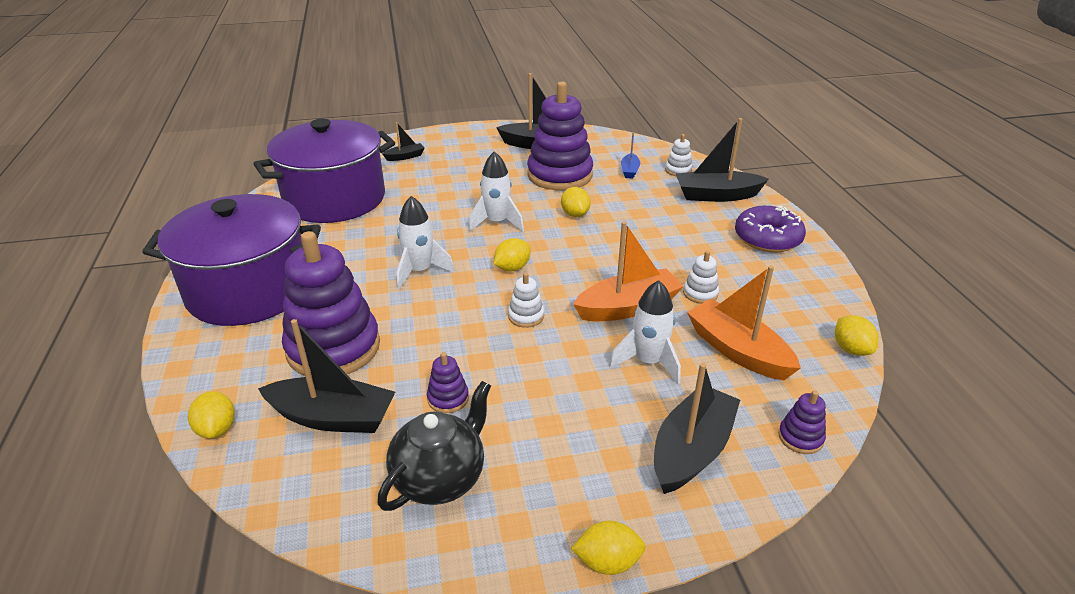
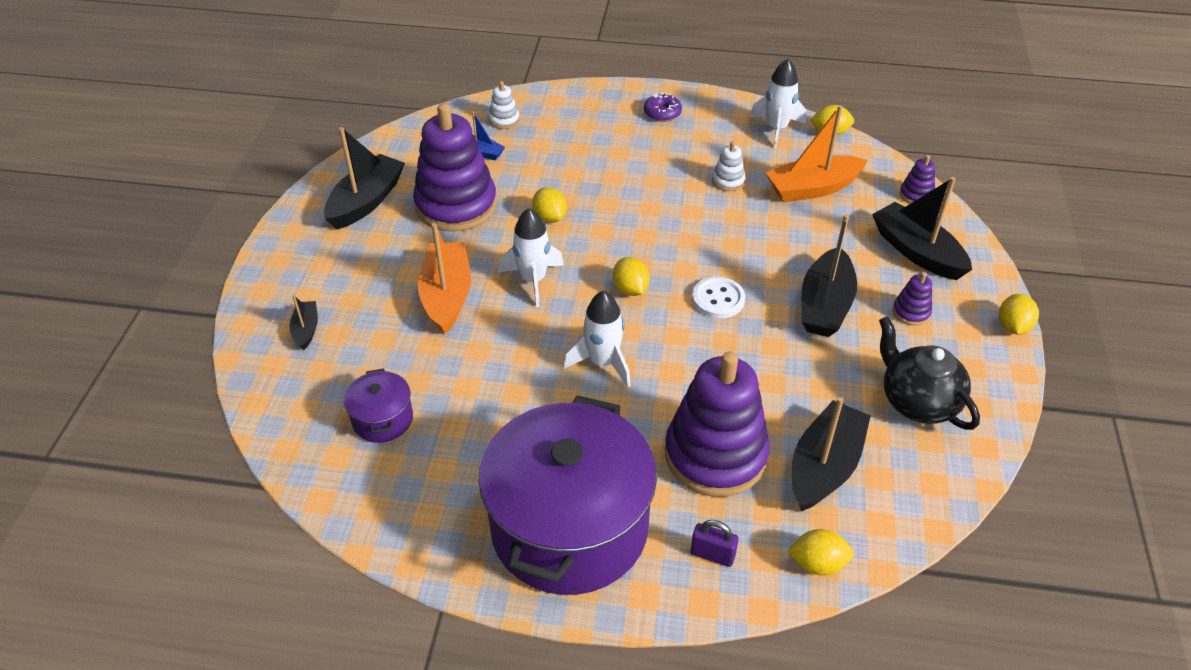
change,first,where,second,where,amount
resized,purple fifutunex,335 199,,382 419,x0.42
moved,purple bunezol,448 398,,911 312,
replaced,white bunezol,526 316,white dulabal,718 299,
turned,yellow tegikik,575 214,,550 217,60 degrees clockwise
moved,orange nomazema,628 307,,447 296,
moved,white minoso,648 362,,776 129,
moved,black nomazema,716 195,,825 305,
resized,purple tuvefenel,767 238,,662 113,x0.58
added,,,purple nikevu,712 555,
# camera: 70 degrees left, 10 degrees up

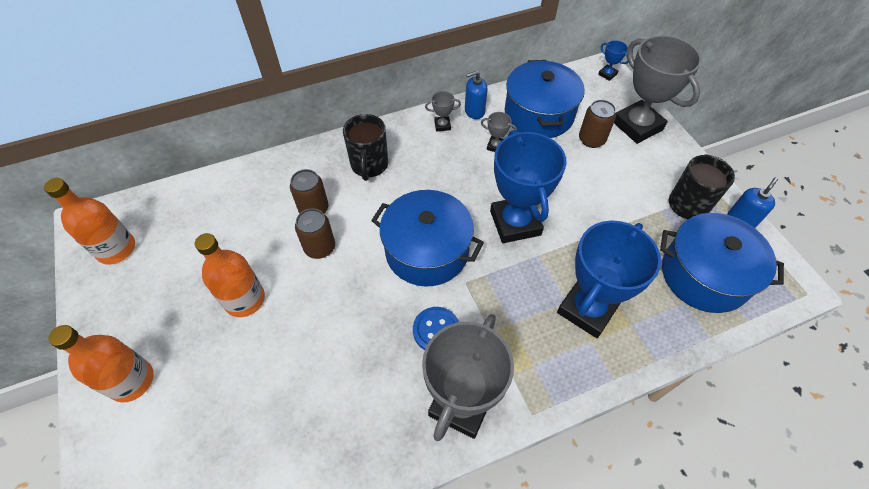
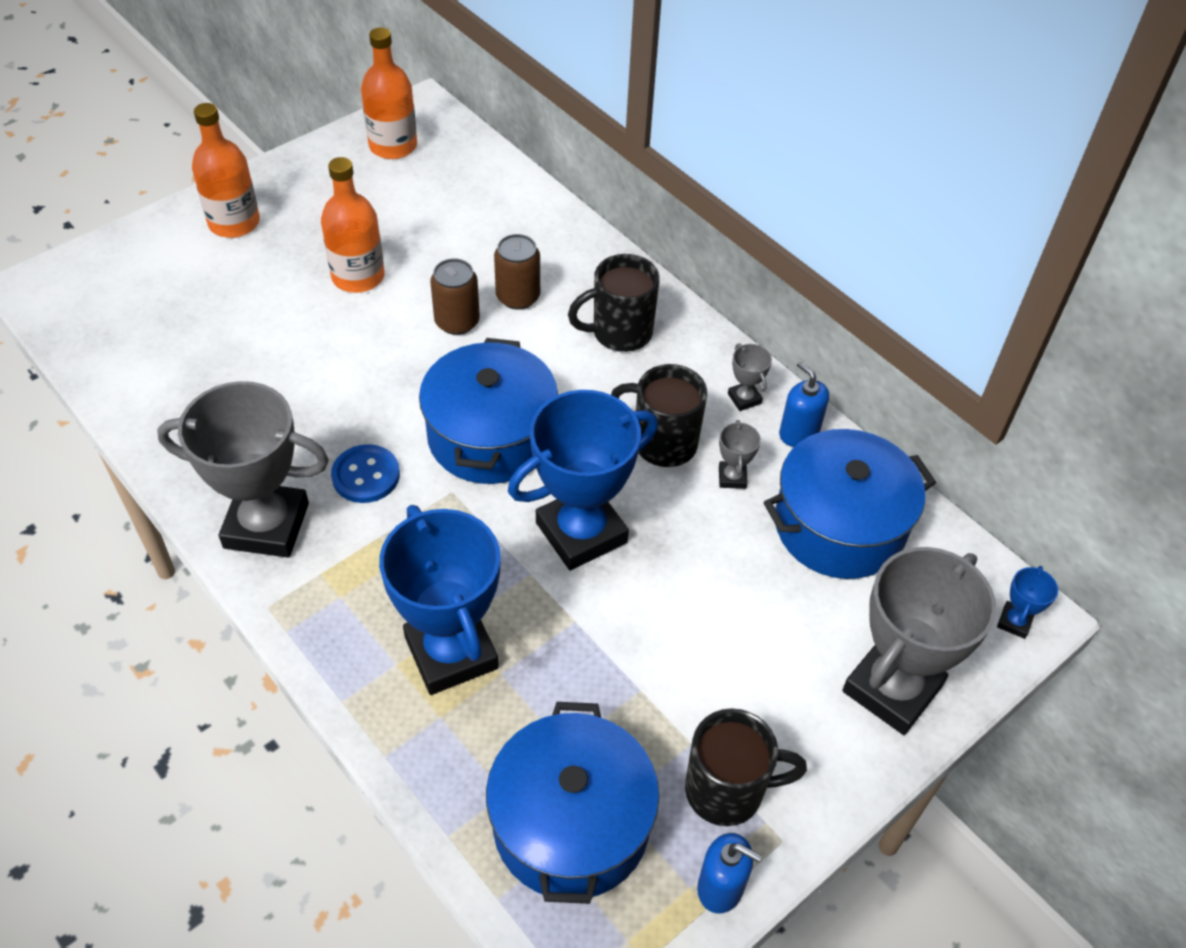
change,first,where,second,where,amount
turned,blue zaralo,587 309,,451 652,45 degrees clockwise
removed,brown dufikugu,591 139,,,
added,,,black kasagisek,662 443,
# camera: 70 degrees right, 5 degrees down

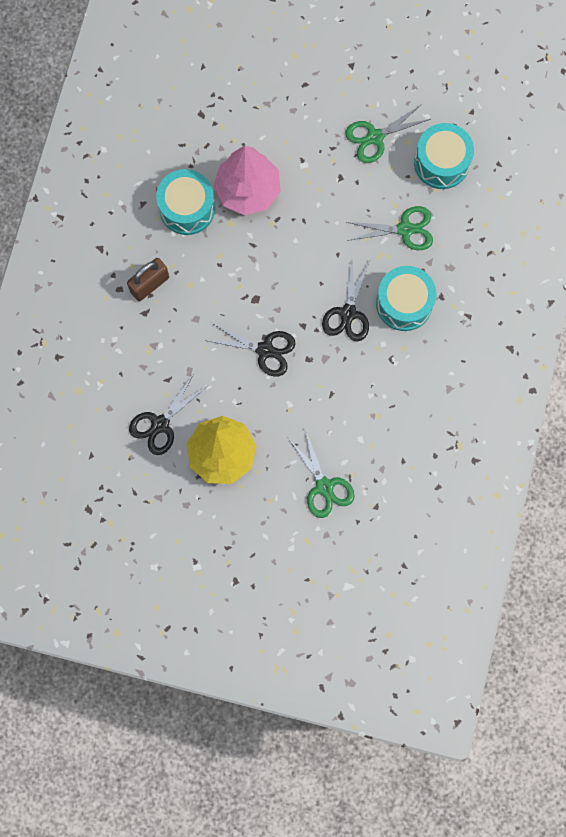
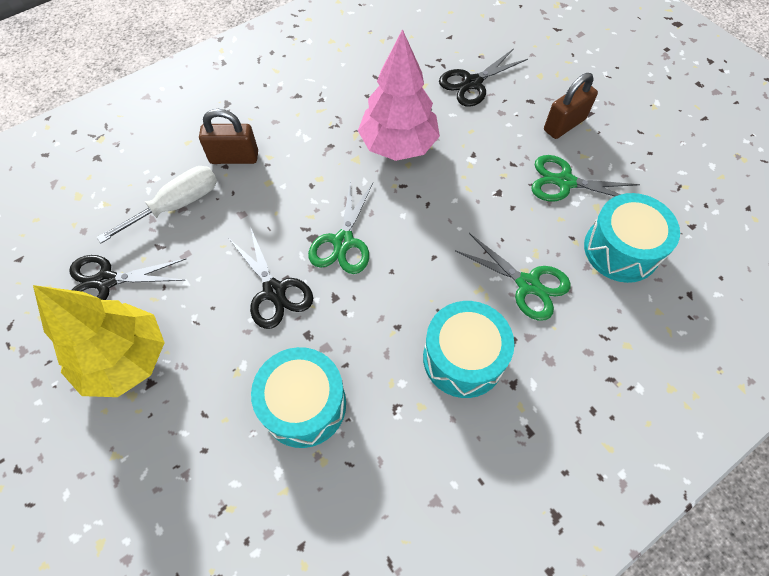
change,first,where,second,where,amount
moved,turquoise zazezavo,187 208,,304 405,
moved,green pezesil,324 487,,343 242,
moved,black pezesil,348 313,,472 83,
added,,,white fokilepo,177 205,
added,,,brown nikevu,564 125,
# camera: 40 degrees right, 15 degrees down

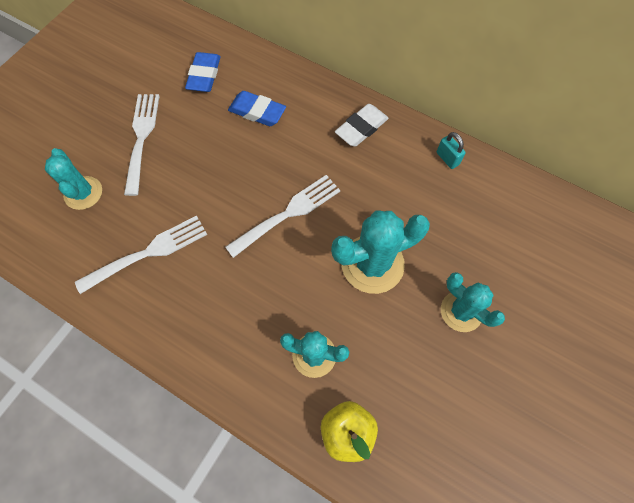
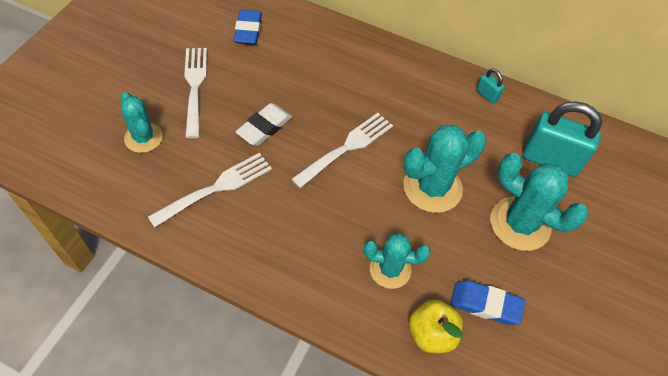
change,first,where,second,where,amount
moved,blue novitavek,257 112,,485 304,
moved,white novitavek,361 128,,264 127,
resized,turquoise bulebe,461 311,,520 224,x1.55
added,,,turquoise nikevu,550 160,
# camera: 10 degrees left, 10 degrees down

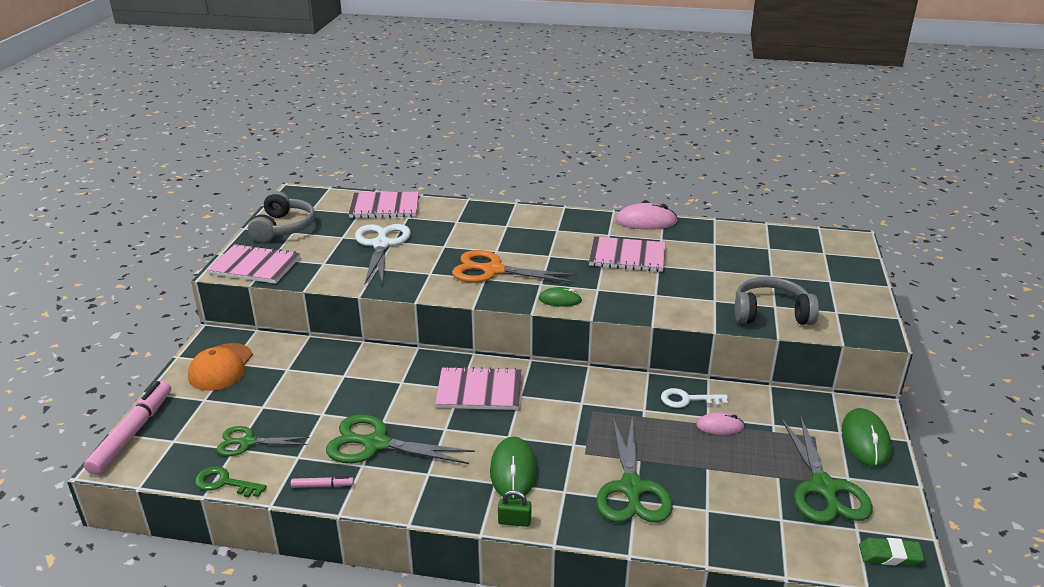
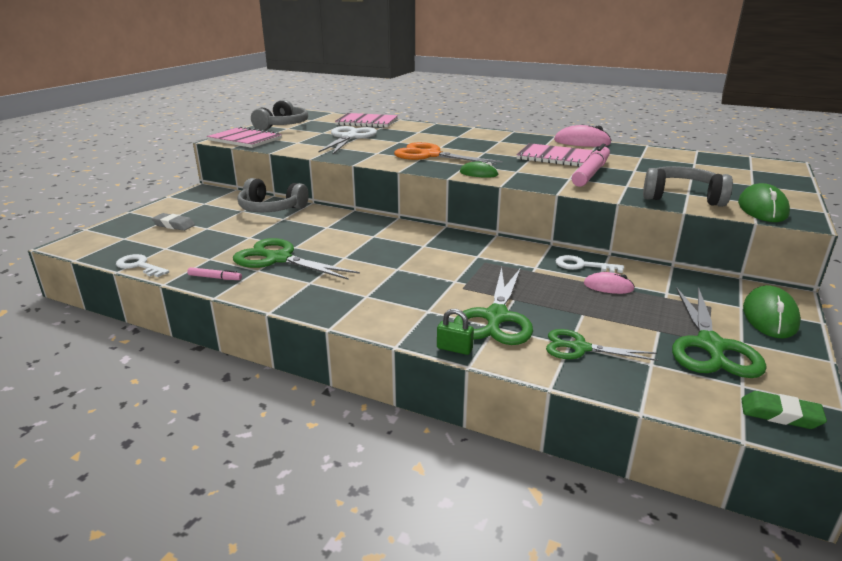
change,first,where,second,where,amount
moved,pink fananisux,132 433,,591 173,
removed,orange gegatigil,221 367,,,
recoloured,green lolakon,224 483,white lolakon,139 266,
moved,green pezesil,248 442,,580 348,
removed,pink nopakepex,479 391,,,
moved,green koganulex,513 471,,762 208,
moved,green nikevu,514 521,,454 348,
added,,,grey novitavek,174 225,
added,,,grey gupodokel,271 209,
# camera: 15 degrees right, 5 degrees down

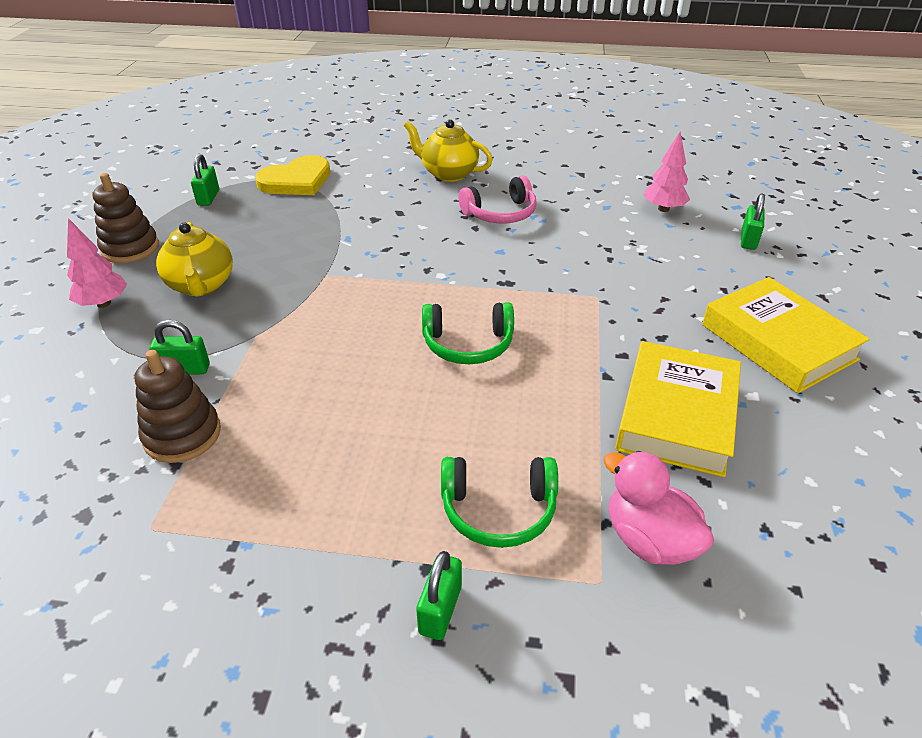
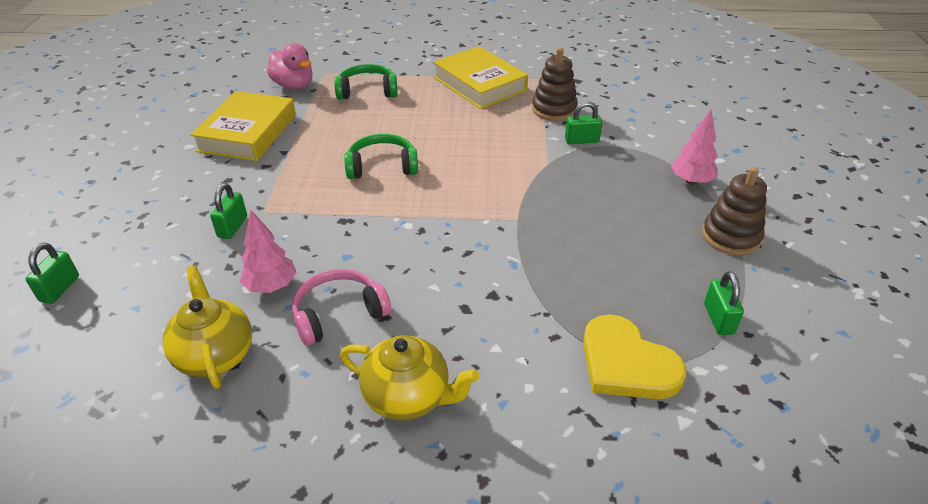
change,first,where,second,where,amount
moved,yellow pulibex,201 285,,215 355,
turned,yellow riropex,296 181,,626 363,90 degrees counterclockwise
moved,green nikevu,440 610,,232 227,
moved,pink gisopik,663 209,,271 286,
moved,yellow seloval,778 342,,479 84,
# camera: 175 degrees right, 0 degrees up

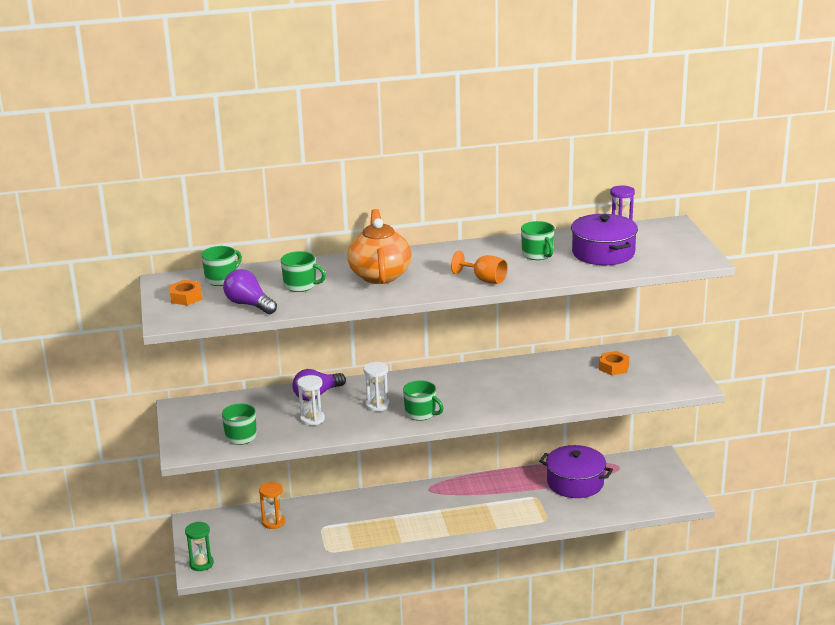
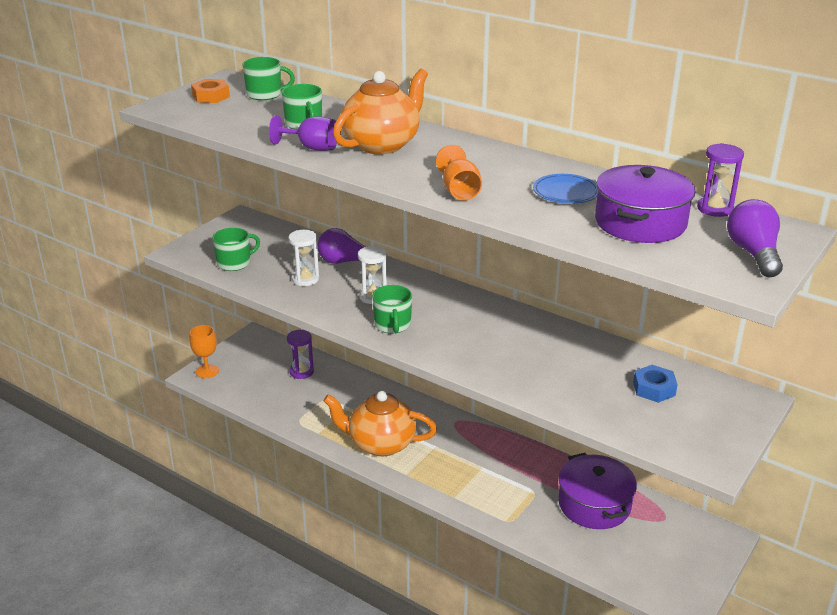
change,first,where,second,where,amount
replaced,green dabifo,201 564,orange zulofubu,207 371,
moved,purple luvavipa,249 304,,753 254,
recoloured,orange dabifo,273 522,purple dabifo,301 372,
replaced,green kasagisek,538 254,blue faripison,566 192,
recoloured,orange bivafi,614 367,blue bivafi,654 388,
added,,,purple zulofubu,312 148,
added,,,orange pulibex,381 444,
# camera: 45 degrees right, 5 degrees up

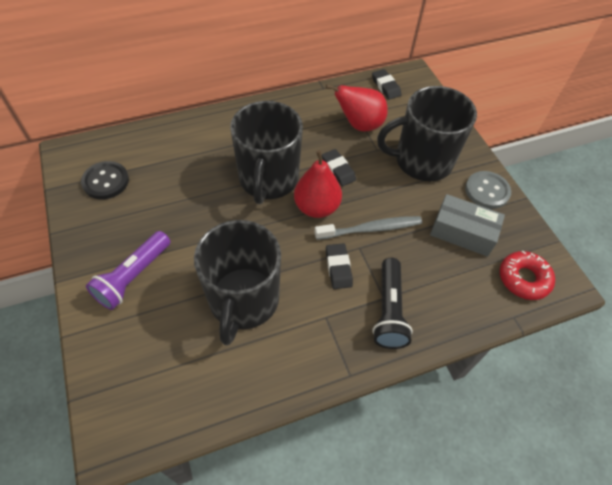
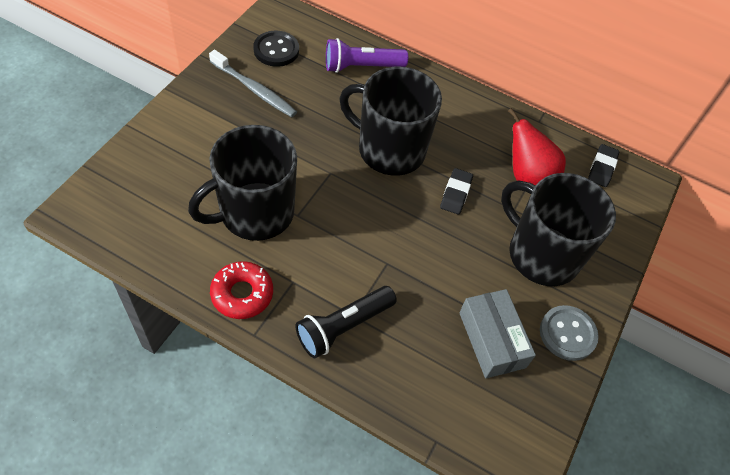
change,first,where,second,where,amount
moved,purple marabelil,133 277,,361 67,
turned,black kasagisek,268 179,,389 150,60 degrees clockwise
removed,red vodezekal,316 207,,,
moved,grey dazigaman,371 229,,254 89,
removed,black novitavek,338 268,,,
moved,red tuvefenel,523 279,,242 294,
# camera: 45 degrees right, 0 degrees up

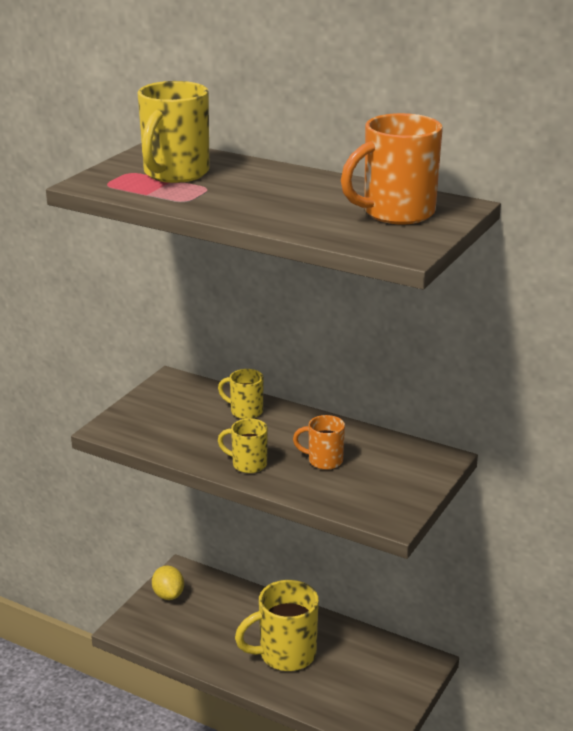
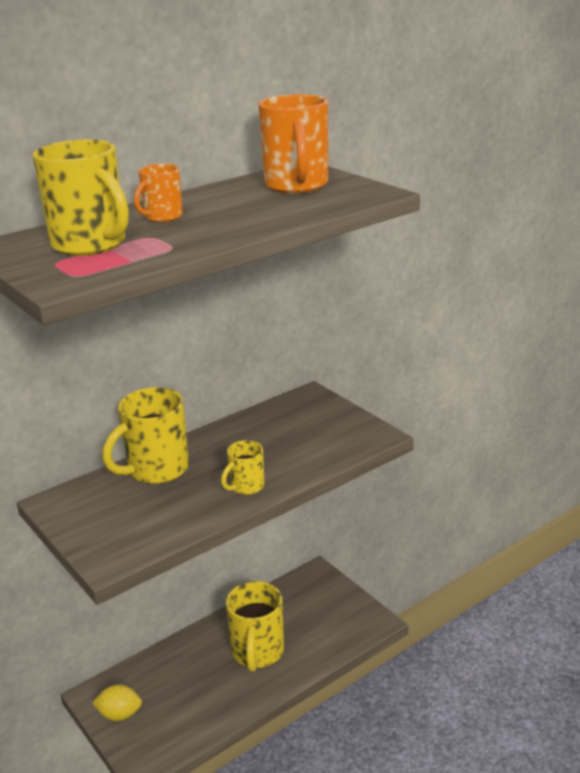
change,first,where,second,where,amount
resized,yellow kasagisek,245 411,,156 470,x1.83
moved,orange kasagisek,323 461,,162 217,
# camera: 65 degrees left, 0 degrees up

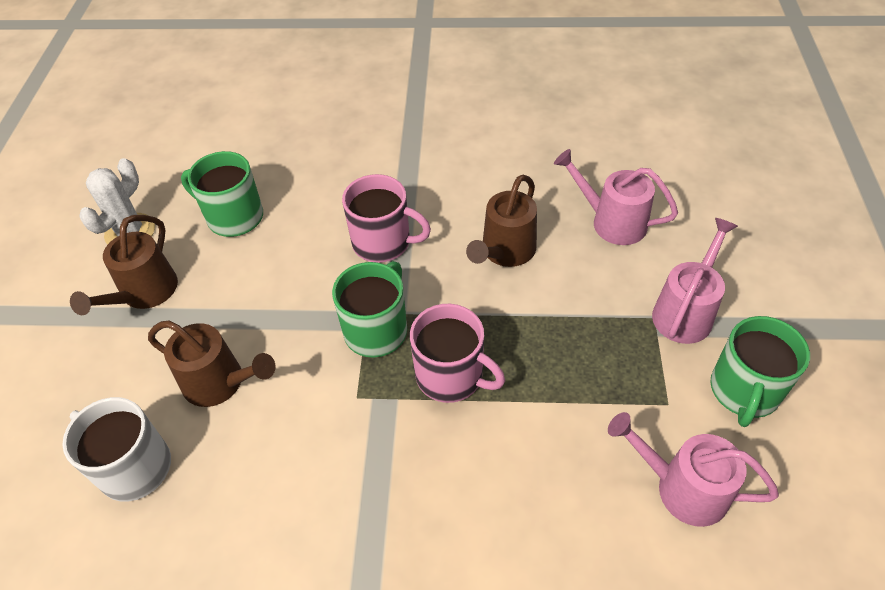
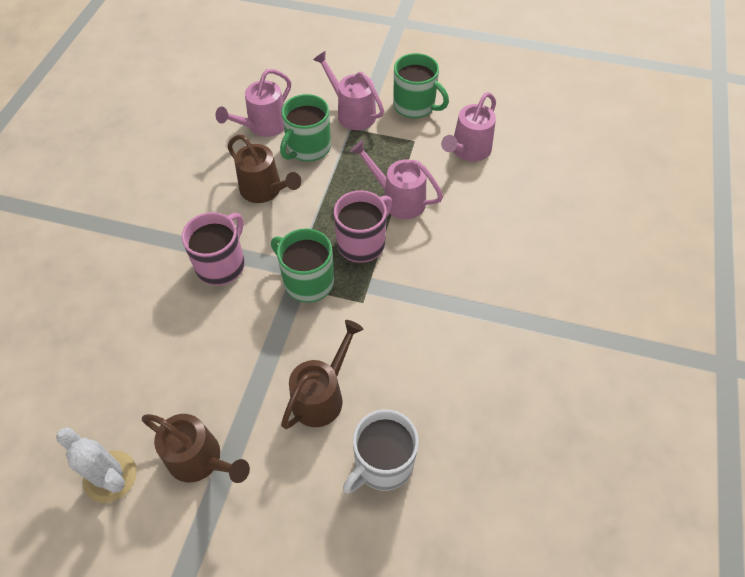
change,first,where,second,where,amount
moved,green kasagisek,234 217,,308 148,
added,,,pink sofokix,398 199,
# camera: 80 degrees left, 5 degrees up

